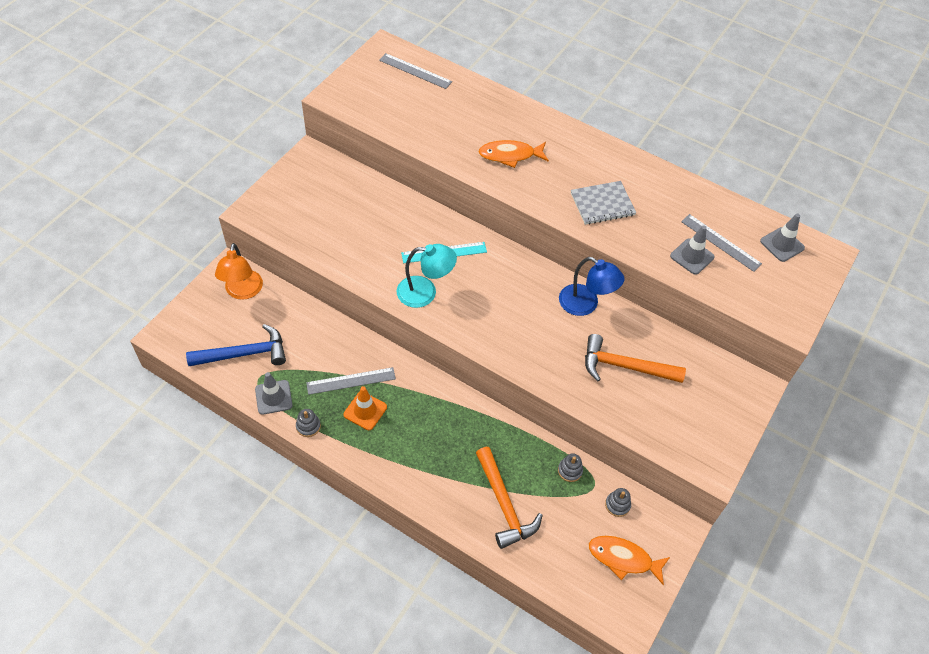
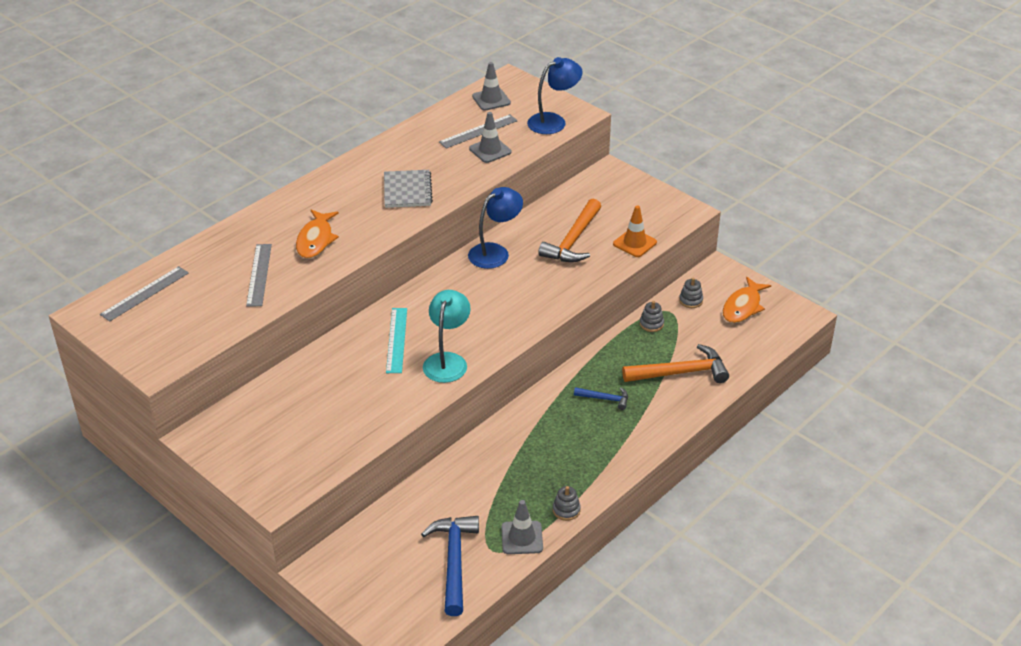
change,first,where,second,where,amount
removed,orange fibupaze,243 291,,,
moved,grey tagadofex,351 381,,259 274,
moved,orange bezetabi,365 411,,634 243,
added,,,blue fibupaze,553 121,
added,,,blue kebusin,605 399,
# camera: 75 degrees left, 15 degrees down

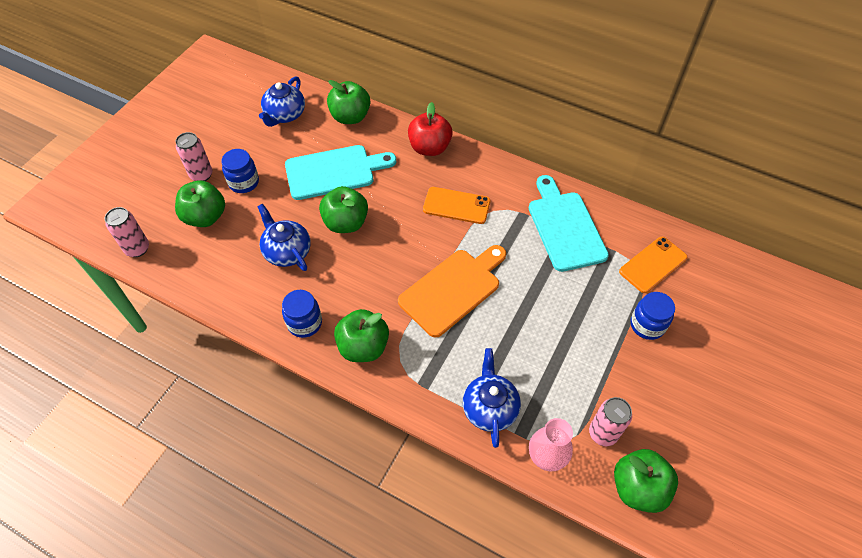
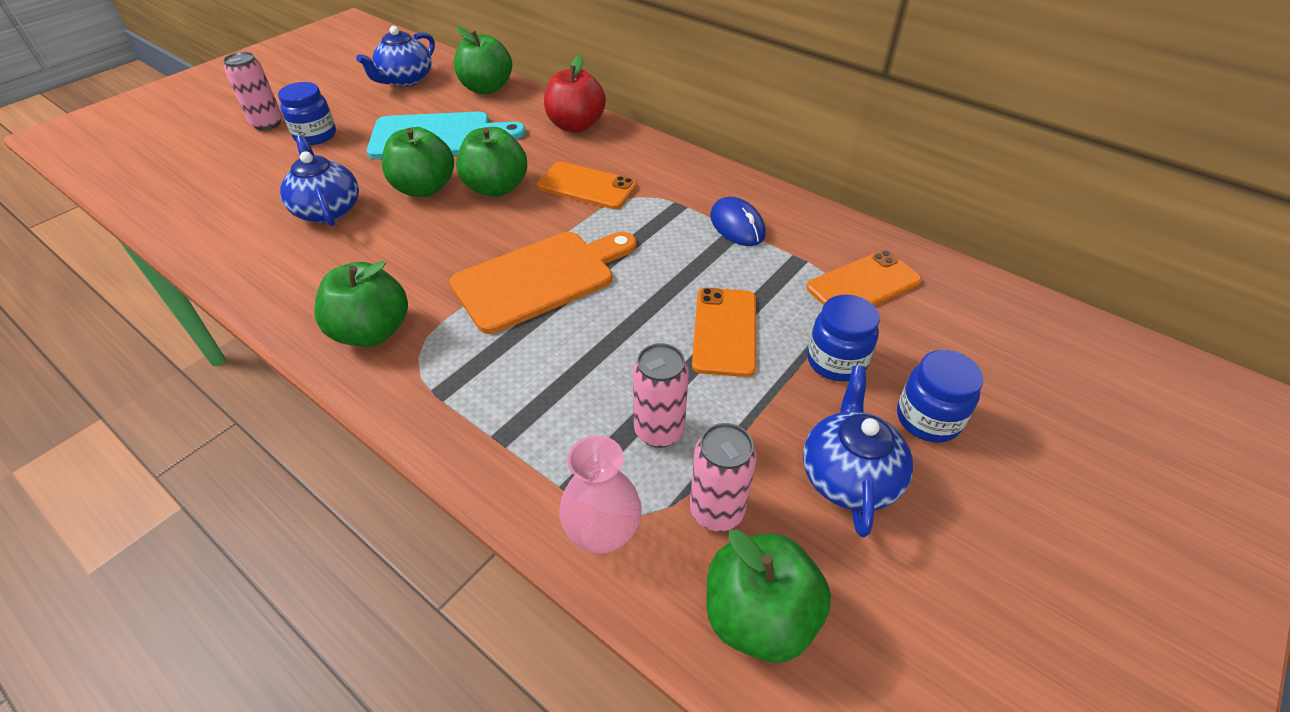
change,first,where,second,where,amount
moved,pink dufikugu,137 249,,659 431,
moved,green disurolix,205 217,,496 188,
moved,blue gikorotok,304 323,,927 419,
moved,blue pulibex,489 408,,848 476,
replaced,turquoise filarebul,565 227,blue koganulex,737 225,
added,,,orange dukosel,725 331,
# camera: 10 degrees right, 10 degrees down

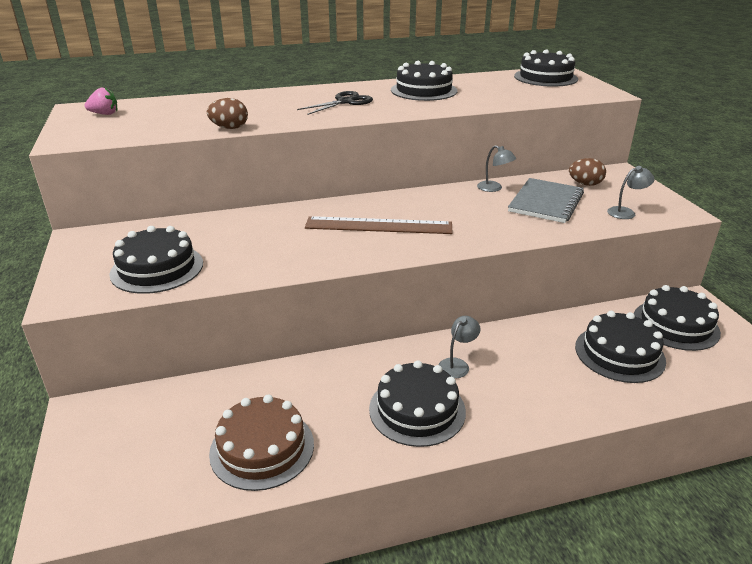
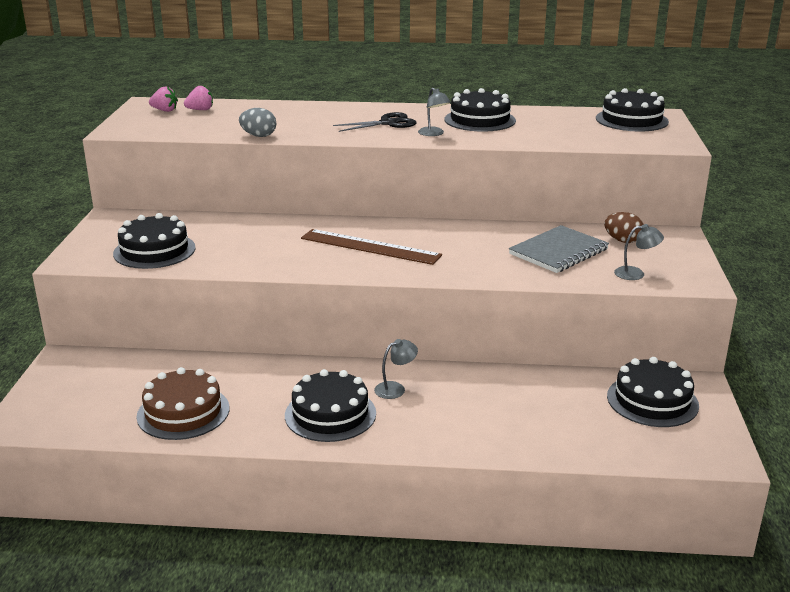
change,first,where,second,where,amount
recoloured,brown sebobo,229 128,grey sebobo,258 136,
moved,grey fibupaze,494 188,,433 134,
removed,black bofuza,619 353,,,
added,,,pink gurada,200 110,
# camera: 20 degrees right, 5 degrees down

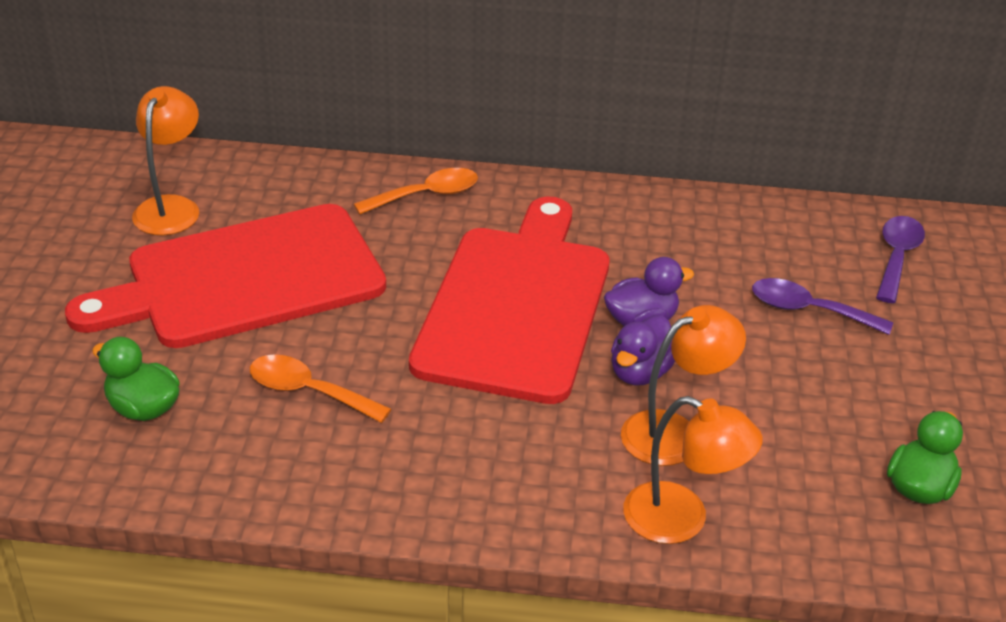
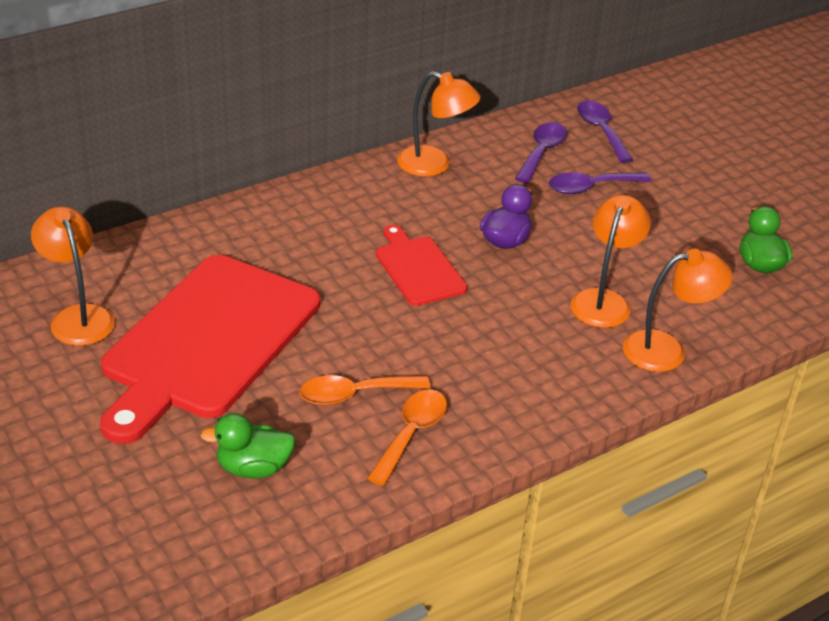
change,first,where,second,where,amount
moved,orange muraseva,426 195,,411 434,
resized,red filarebul,516 305,,418 268,x0.48
removed,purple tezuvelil,640 372,,,
added,,,orange fibupaze,434 165,
added,,,purple muraseva,542 152,
# camera: 40 degrees left, 0 degrees up

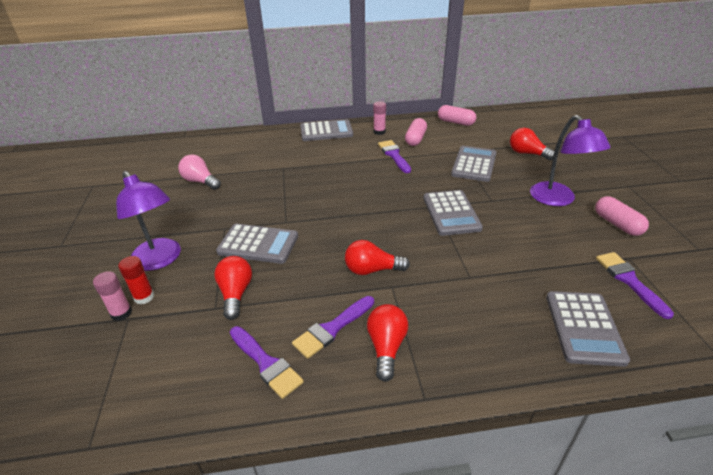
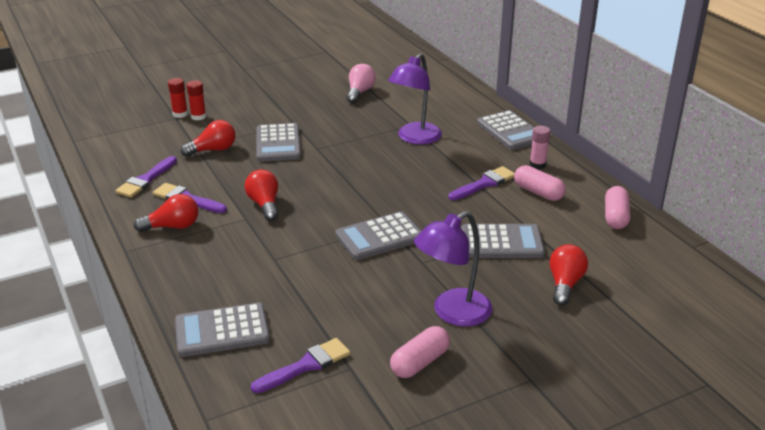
change,first,where,second,where,amount
recoloured,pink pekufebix,121 313,red pekufebix,180 114,
moved,purple fibupaze,160 260,,415 138,
turned,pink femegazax,415 139,,538 192,45 degrees clockwise
# camera: 70 degrees right, 5 degrees down

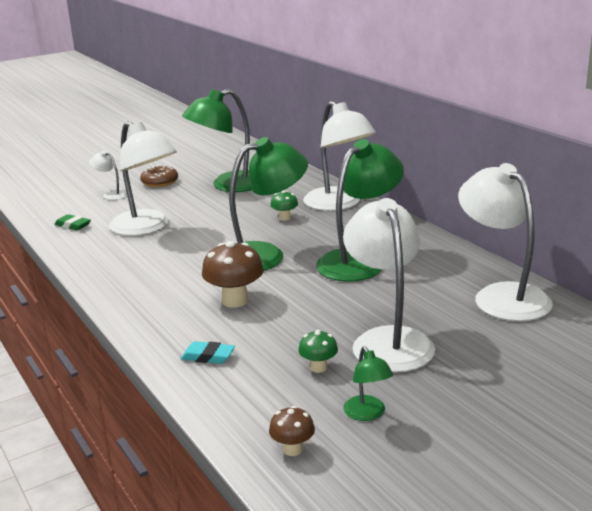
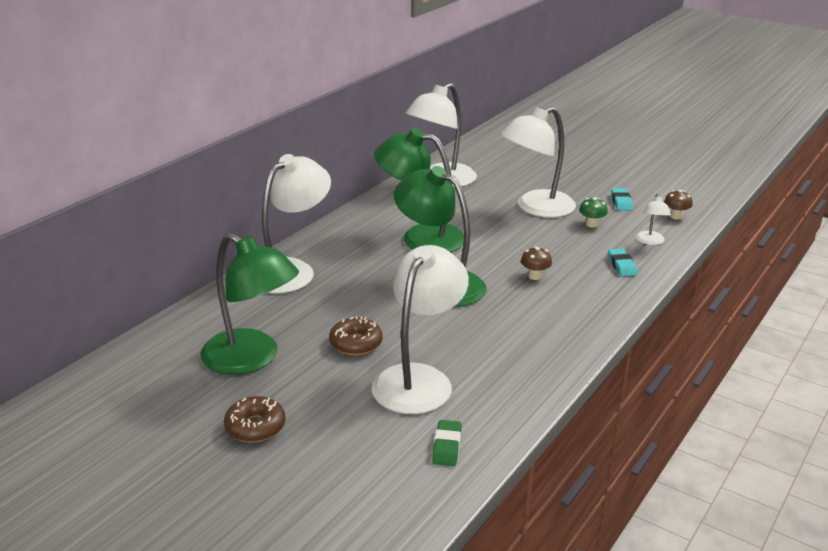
change,first,where,second,where,amount
moved,white fibupaze,111 194,,650 241,
resized,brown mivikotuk,235 301,,535 276,x0.56
removed,green mivikotuk,285 218,,,
replaced,green fibupaze,367 414,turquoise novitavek,621 202,
added,,,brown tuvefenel,356 343,
# camera: 115 degrees left, 5 degrees up

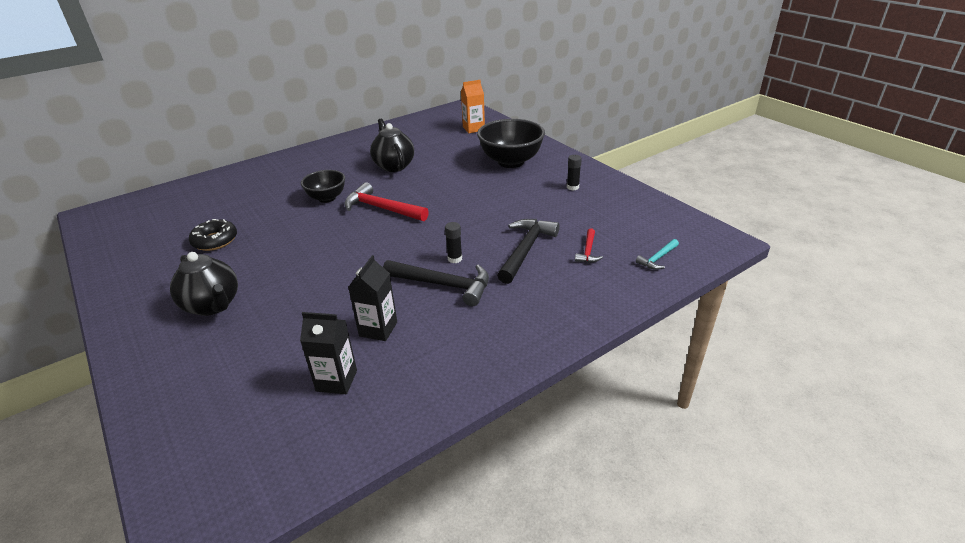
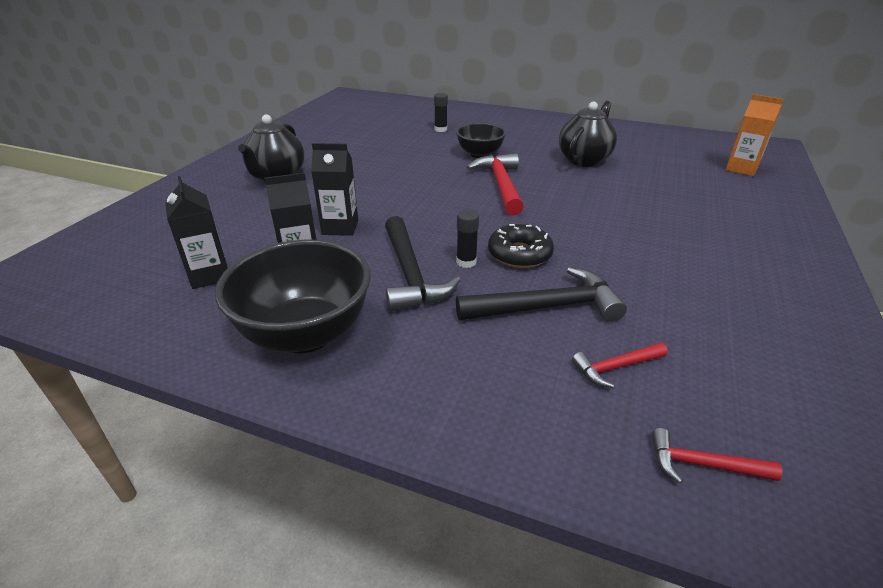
change,first,where,second,where,amount
moved,black tuvefenel,215 241,,519 254,
moved,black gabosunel,511 162,,305 334,
moved,black pekufebix,572 187,,440 129,
recoloured,turquoise kebusin,657 259,red kebusin,702 465,
added,,,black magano,340 227,
# camera: 55 degrees right, 0 degrees up

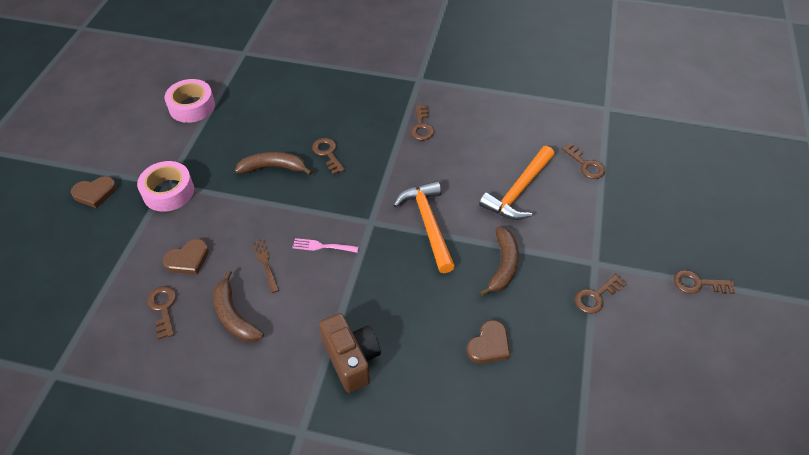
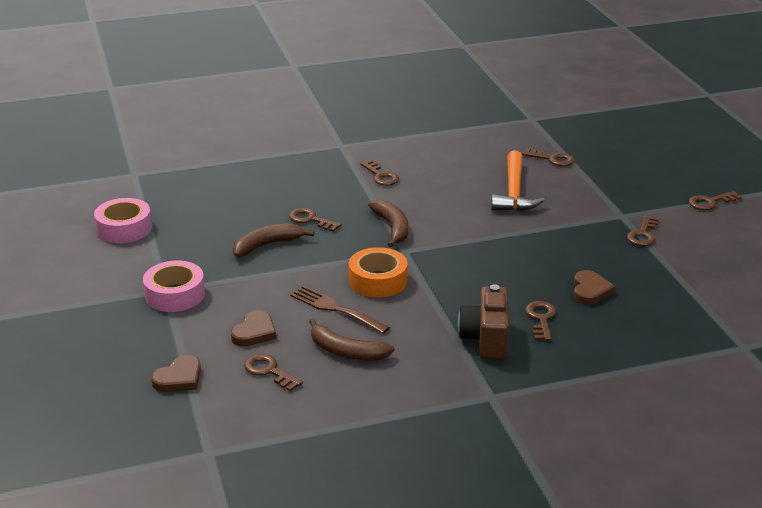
change,first,where,second,where,amount
moved,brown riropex,95 193,,179 378,
resized,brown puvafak,265 263,,336 309,x1.56
replaced,pink puvafak,322 246,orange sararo,378 281,
turned,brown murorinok,351 359,,486 339,120 degrees counterclockwise
removed,orange kebusin,428 224,,,
moved,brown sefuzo,503 265,,392 228,
added,,,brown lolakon,541 319,
# camera: 30 degrees left, 20 degrees down

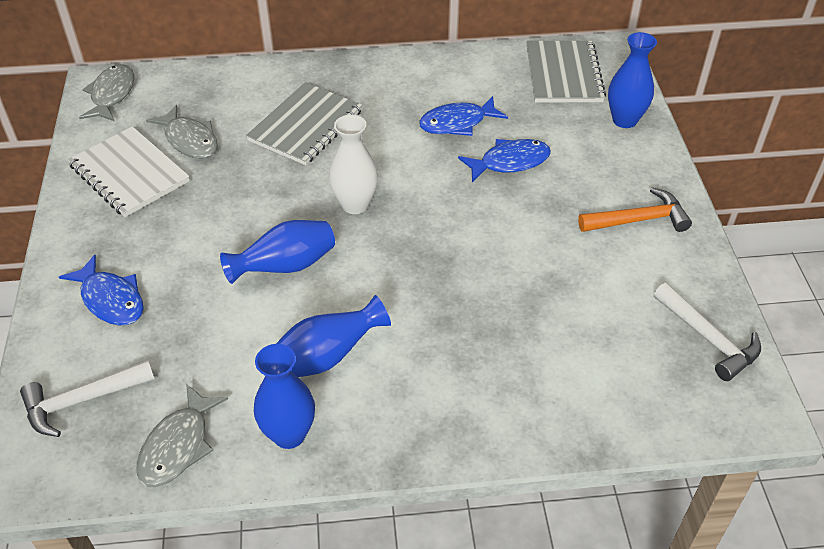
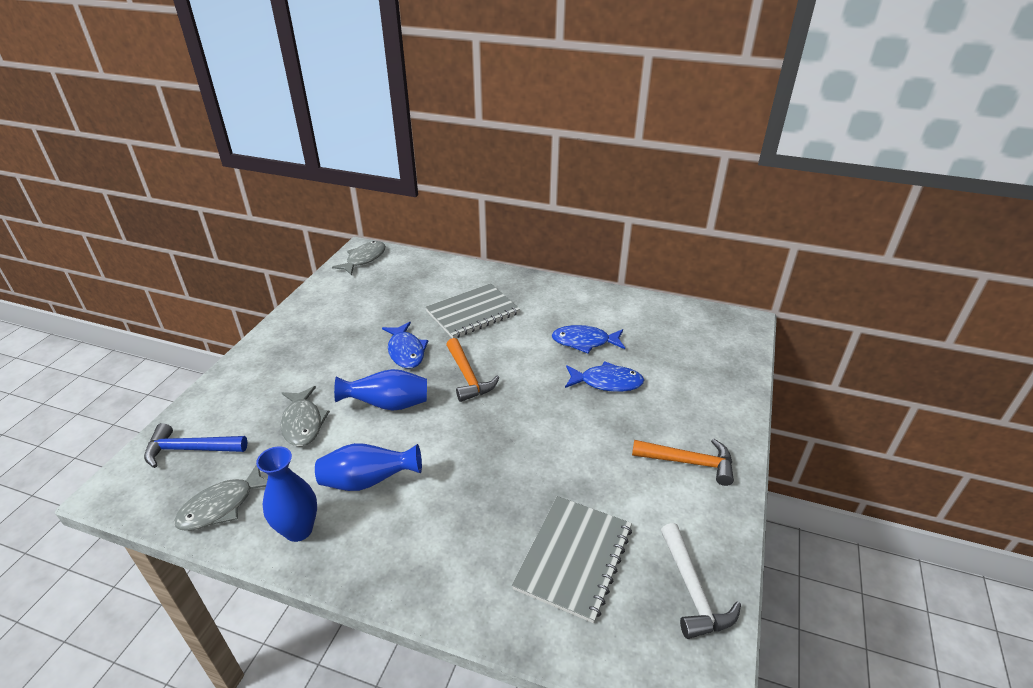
change,first,where,second,where,amount
recoloured,white kebusin,81 401,blue kebusin,190 449,
moved,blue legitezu,111 299,,406 351,
removed,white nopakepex,129 174,,,
moved,grey legitezu,189 140,,303 423,
replaced,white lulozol,355 205,orange kebusin,468 377,
moved,grey nopakepex,563 74,,574 558,
removed,blue lulozol,624 120,,,
# camera: 25 degrees right, 10 degrees down

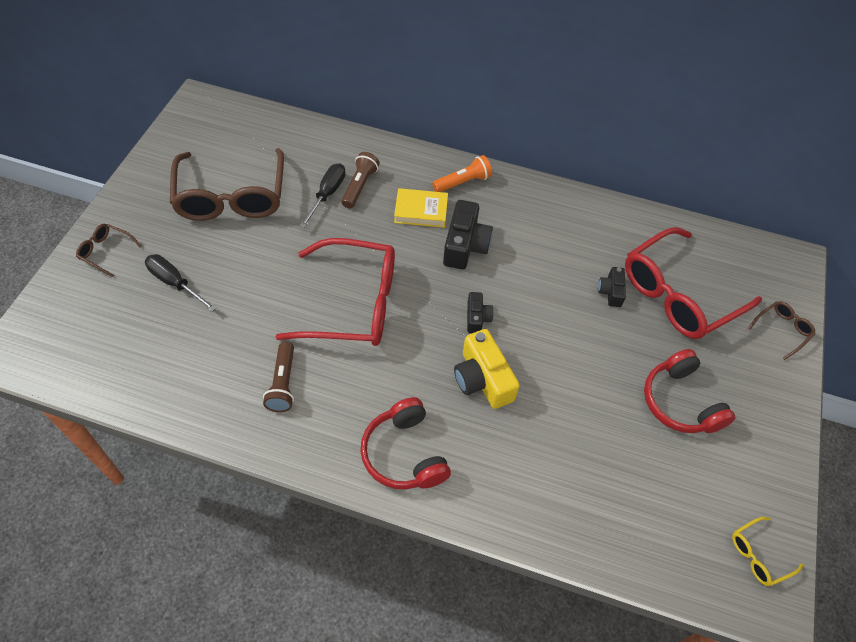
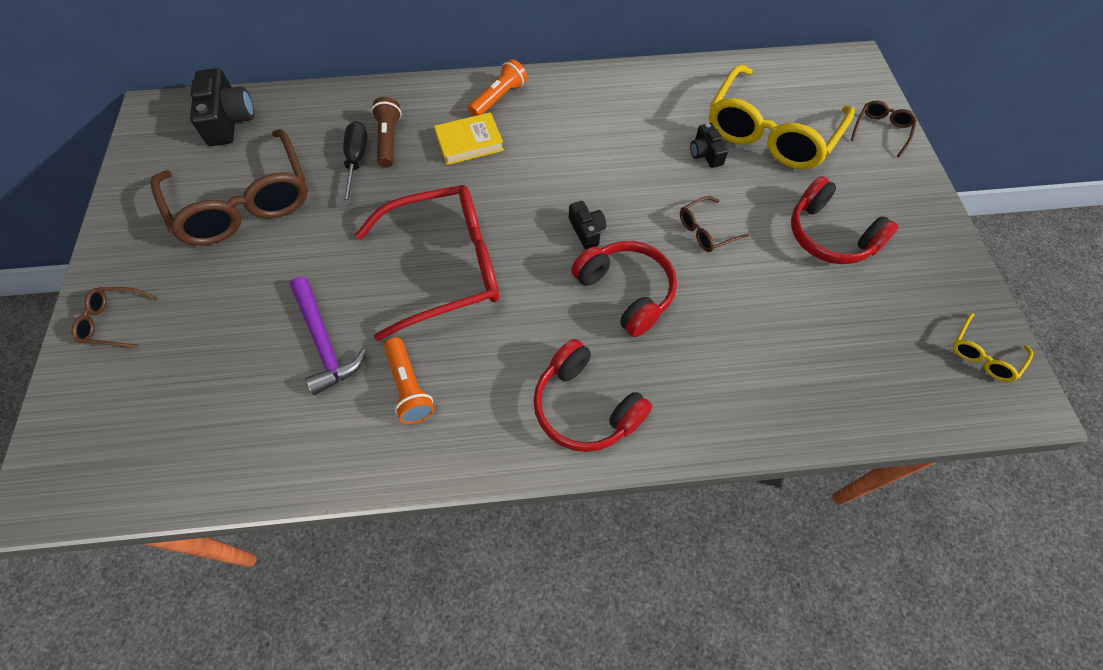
change,first,where,second,where,amount
removed,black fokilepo,175 283,,,
recoloured,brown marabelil,283 383,orange marabelil,409 387,
moved,black murorinok,465 245,,229 120,
replaced,yellow murorinok,482 379,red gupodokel,626 292,
recoloured,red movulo,678 294,yellow movulo,770 132,
added,,,purple kebusin,324 342,
added,,,brown movulo,706 231,
# camera: 20 degrees left, 5 degrees up

